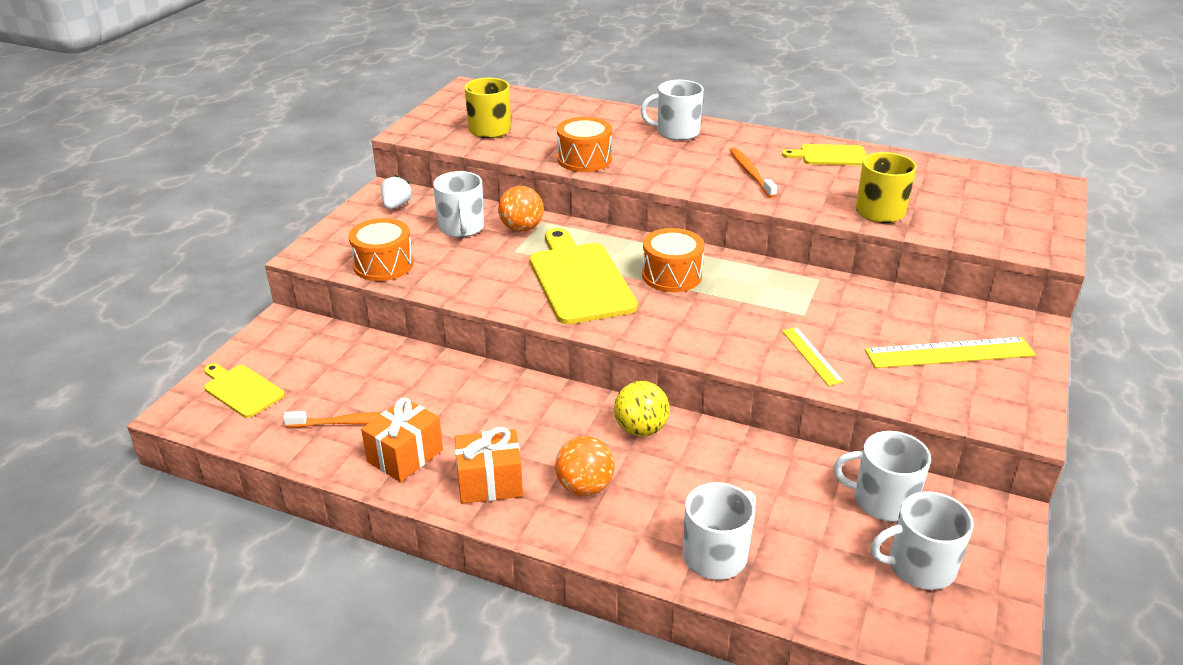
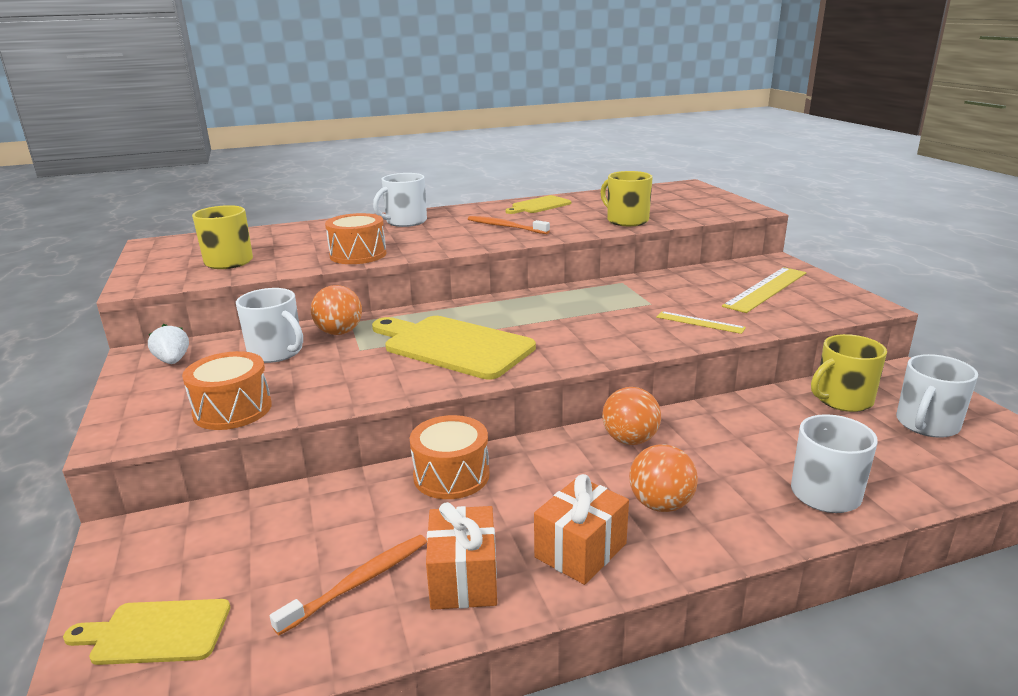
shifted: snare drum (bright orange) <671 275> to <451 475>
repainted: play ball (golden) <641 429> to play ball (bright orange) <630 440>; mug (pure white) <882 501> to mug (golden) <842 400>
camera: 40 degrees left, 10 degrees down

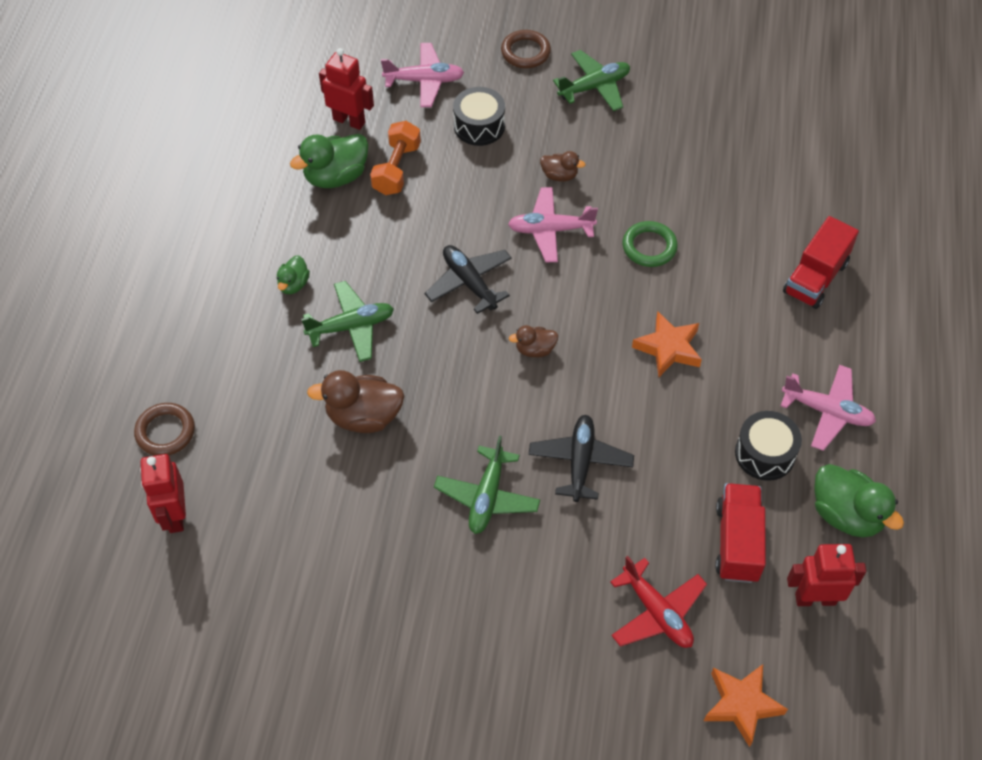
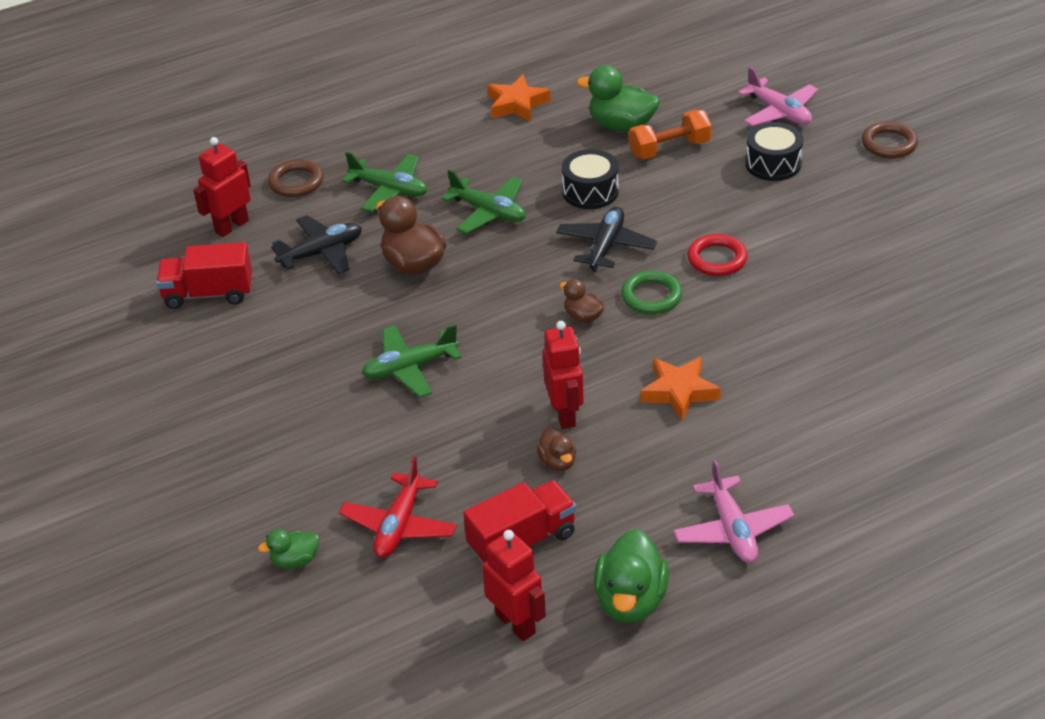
shifted: rubber duck (green) <293 284> to <295 560>; toy robot (crimson) <349 121> to <565 414>; aeroplane (jet-black) <580 462> to <321 253>; rubber duck (russet) <559 175> to <557 462>; aeroplane (green) <594 87> to <389 190>; torus (green) <649 247> to <651 296>; star shape (bright orange) <741 704> to <517 104>; snare drum (jet-black) <765 454> to <590 192>; truck (crimson) <815 278> to <208 294>
swapped: aeroplane (rosy) <550 230> to torus (crimson) <717 259>
camera: 55 degrees right, 15 degrees down

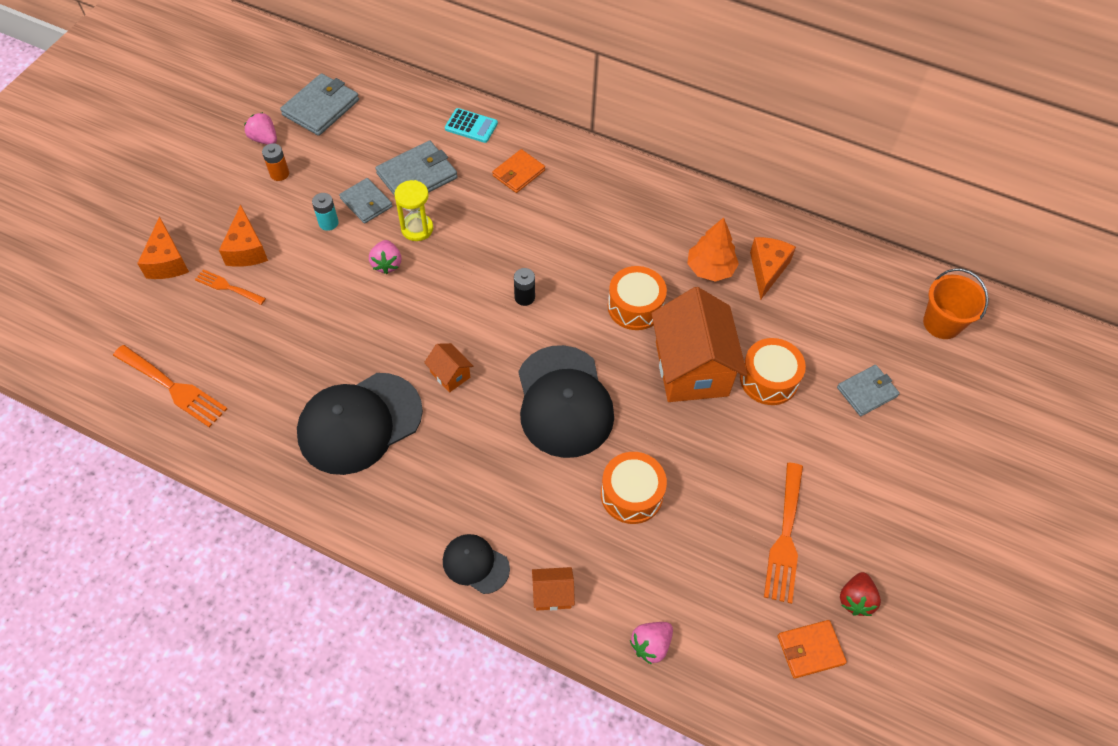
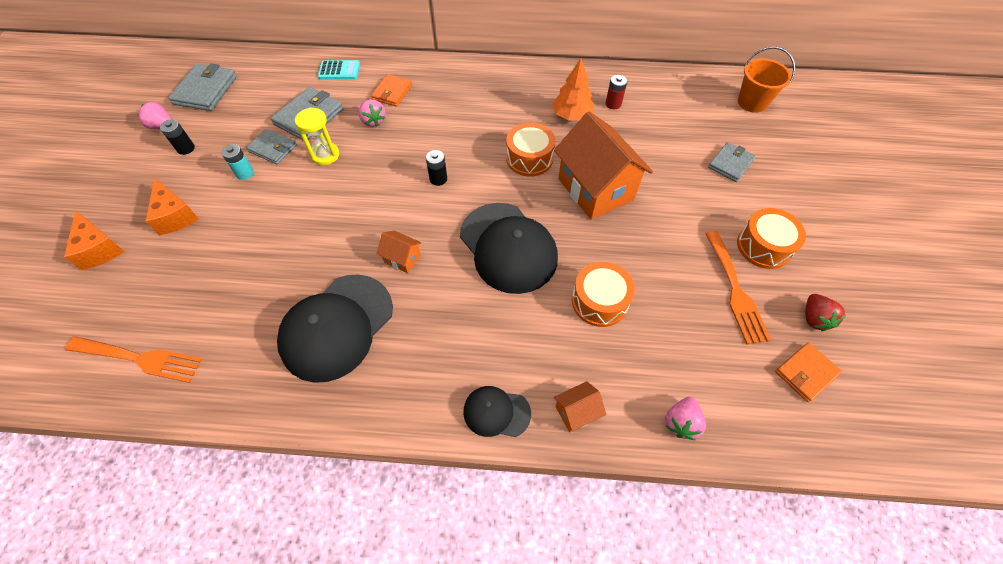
gone: fork (bright orange) <227 287>
shifted: toy strawberry (rosy) <387 264> to <373 121>; snare drum (bright orange) <768 379> to <763 246>
swapped: cheese (bright orange) <767 270> to power cell (crimson) <613 104>
repainted: power cell (bright orange) <279 174> to power cell (jet-black) <186 148>
camera: 20 degrees left, 0 degrees up

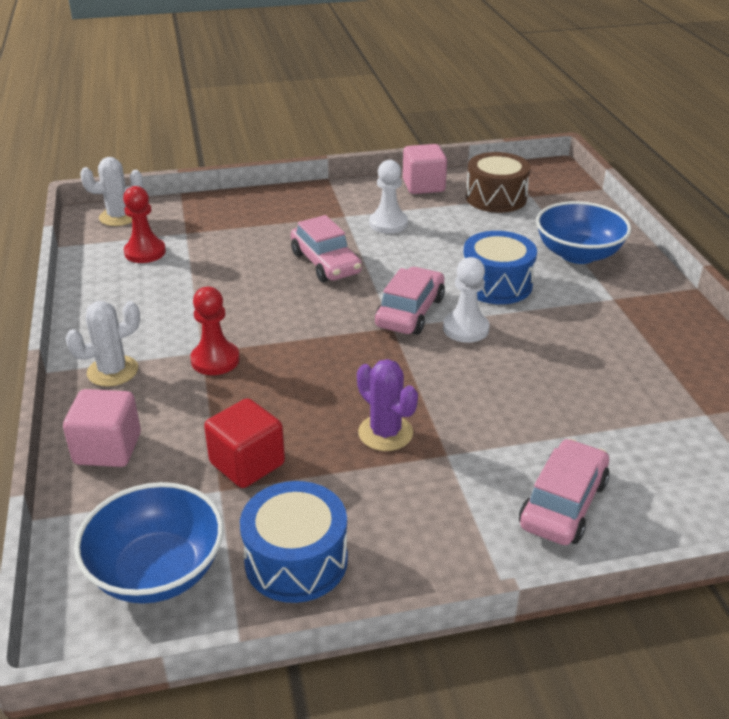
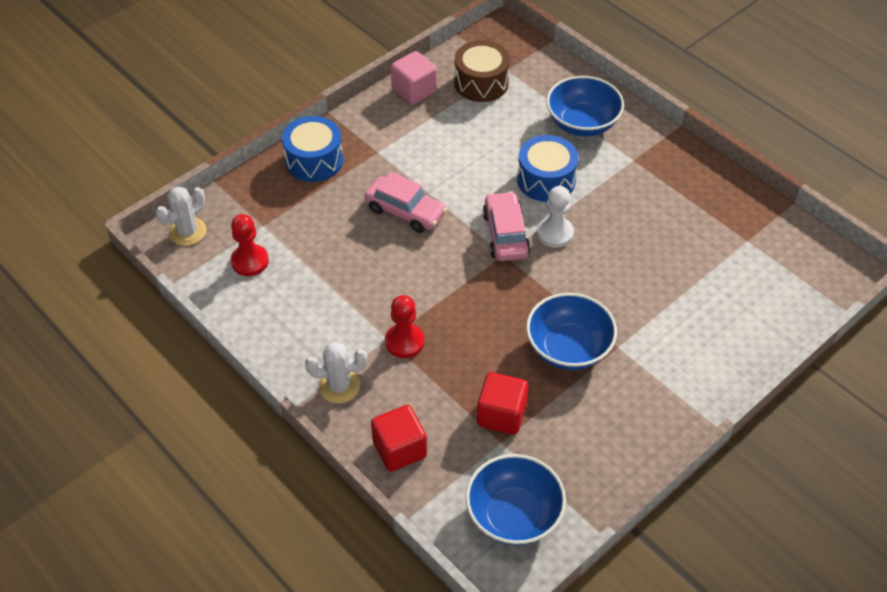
gone: chess pawn (pure white) <388 224>; automobile (rosy) <563 504>
shifted: snare drum (cobalt) <296 560> to <314 160>
swapped: prickly plant (violet) <385 433> to bowl (cobalt) <568 348>
repainted: solid cube (rosy) <108 449> to solid cube (crimson) <399 449>
rotated: prickly plant (pure white) <112 371> = <339 386> 60 degrees clockwise
camera: 30 degrees left, 15 degrees up

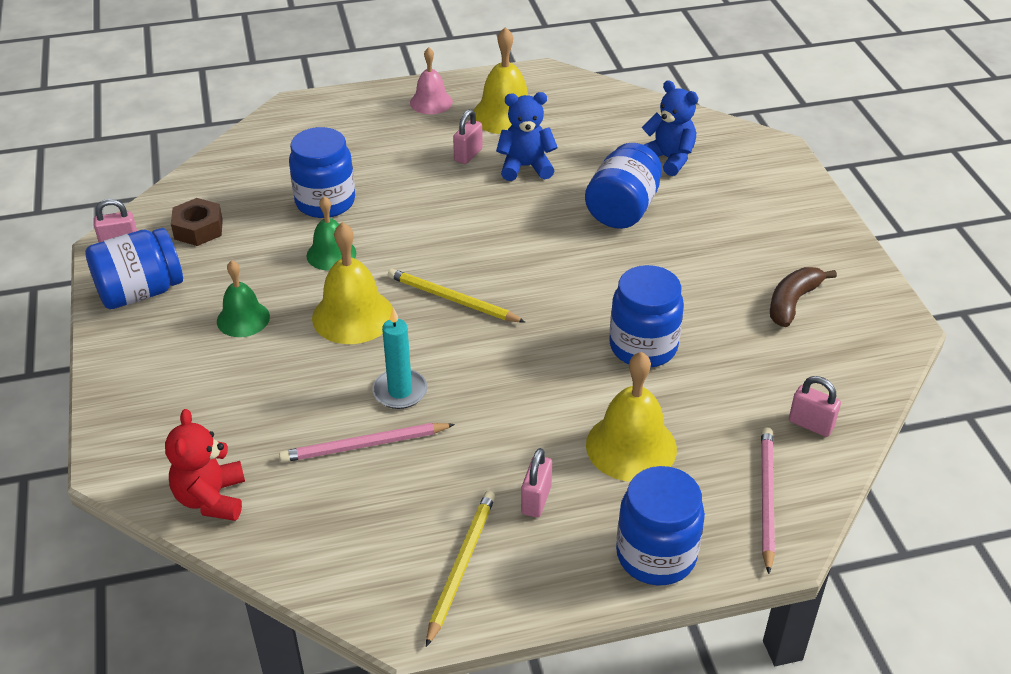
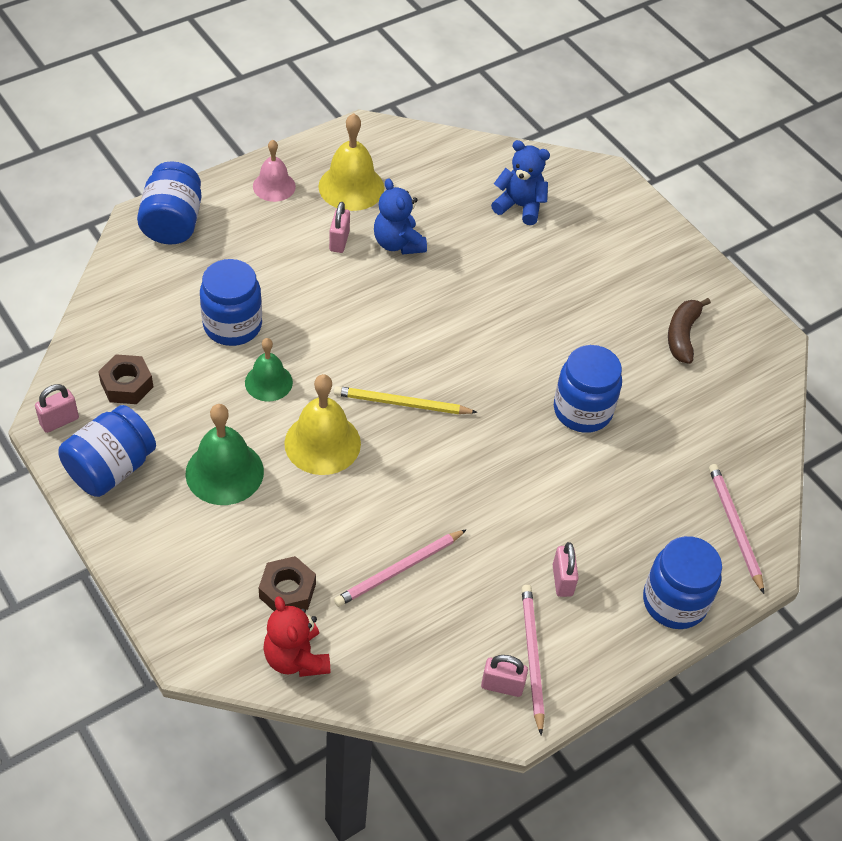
gone: pillar candle (teal) <400 391>; hand bell (golden) <631 446>
new: nut (russet) <287 591>
shifted: jam jar (cobalt) <622 209> to <172 223>; small lock (rosy) <810 424> to <502 685>
repainted: lead pencil (golden) <461 566> to lead pencil (rosy) <532 657>
rotated: teddy bear (cobalt) <525 167> = <398 243> 90 degrees counterclockwise
scaled: hand bell (green) <243 319> = <224 472> x1.55
camera: 25 degrees left, 10 degrees up

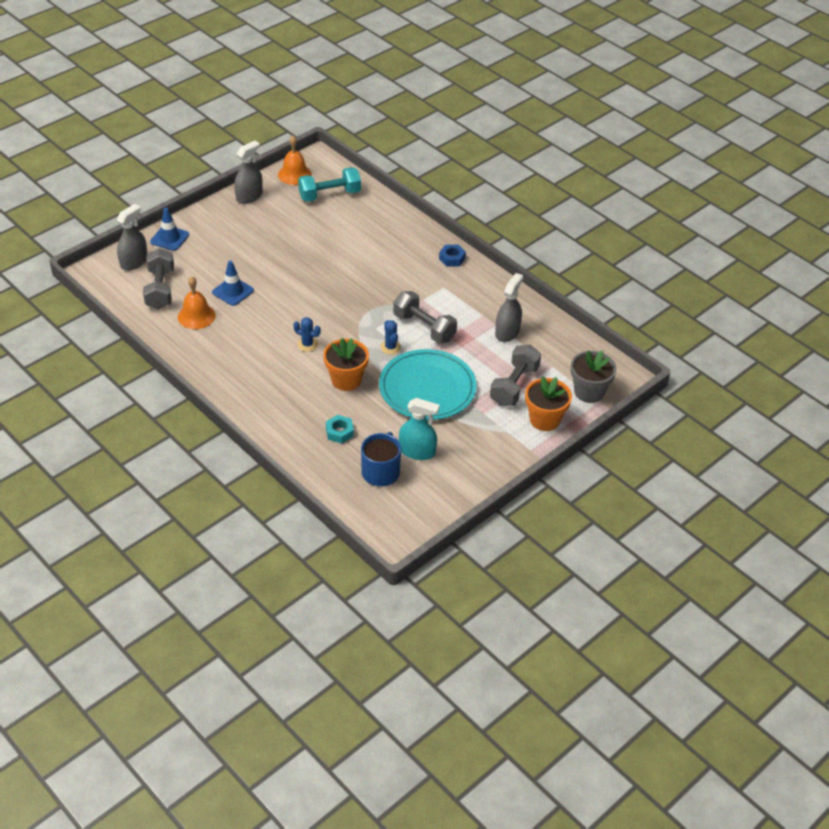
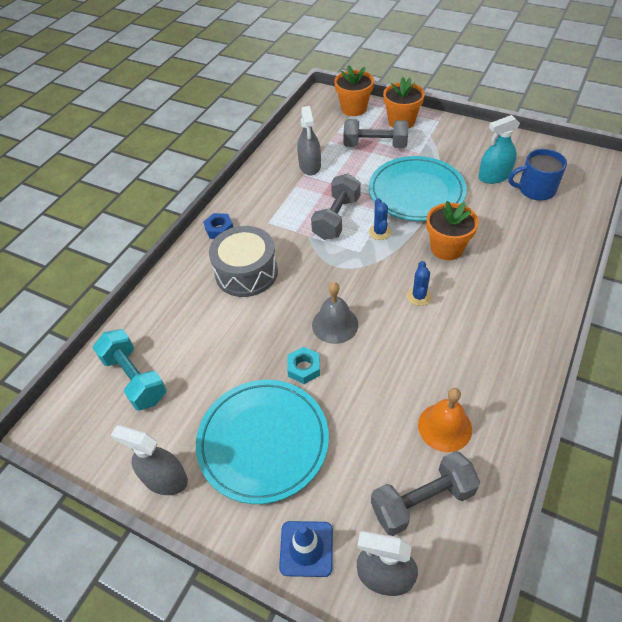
gone: safety cone (cobalt) <233 291>; hand bell (bright orange) <294 174>
new: dinner plate (teal) <263 442>; snare drum (grey) <246 272>; hand bell (grey) <335 324>
shifted: nut (teal) <339 432> to <304 368>
repainted: potted plant (grey) <589 392> to potted plant (bright orange) <354 108>
rotated: prickly plant (cobalt) <390 347> = <379 232> 60 degrees counterclockwise; spray cleaner (teal) <417 451> = <494 176> 105 degrees counterclockwise; spray cleaner (grey) <507 332> = <310 166> 105 degrees counterclockwise
camera: 105 degrees left, 5 degrees up

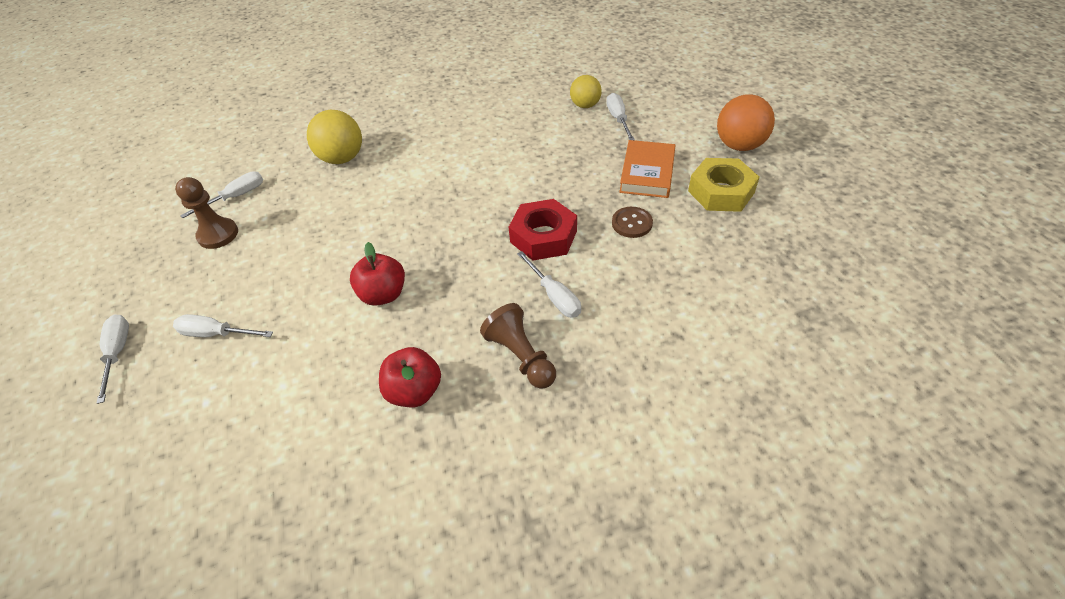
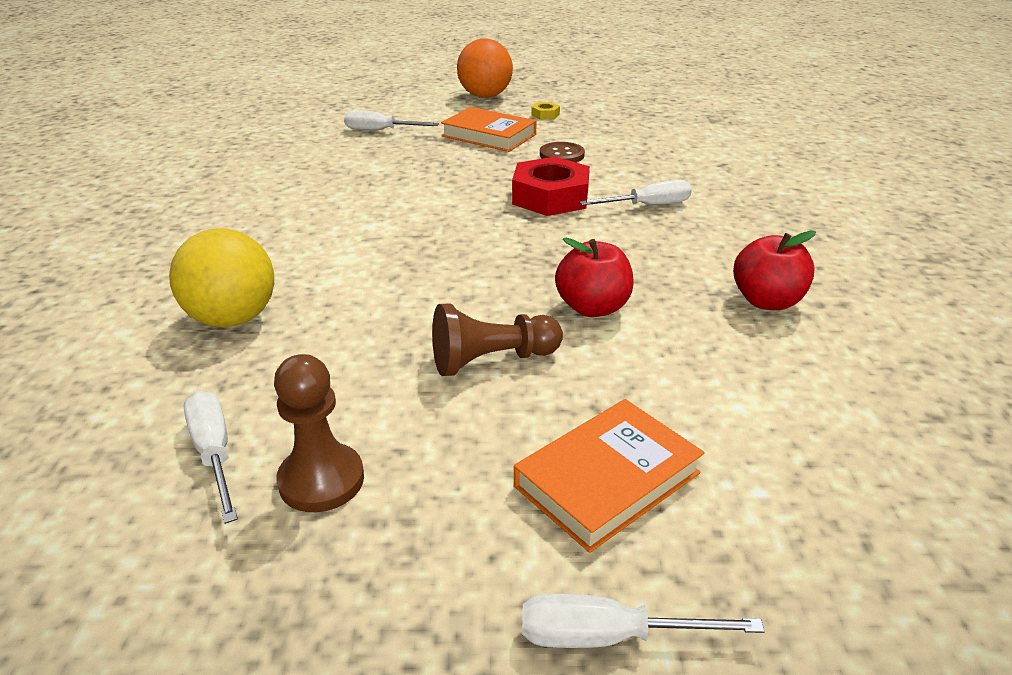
gone: play ball (golden) <585 105>
shifted: chess pawn (russet) <521 356> to <491 360>
swapped: flat screwdriver (pure white) <216 334> to hardcover (bright orange) <607 479>
scaled: nut (golden) <721 192> = <545 115> x0.43
camera: 75 degrees left, 15 degrees down

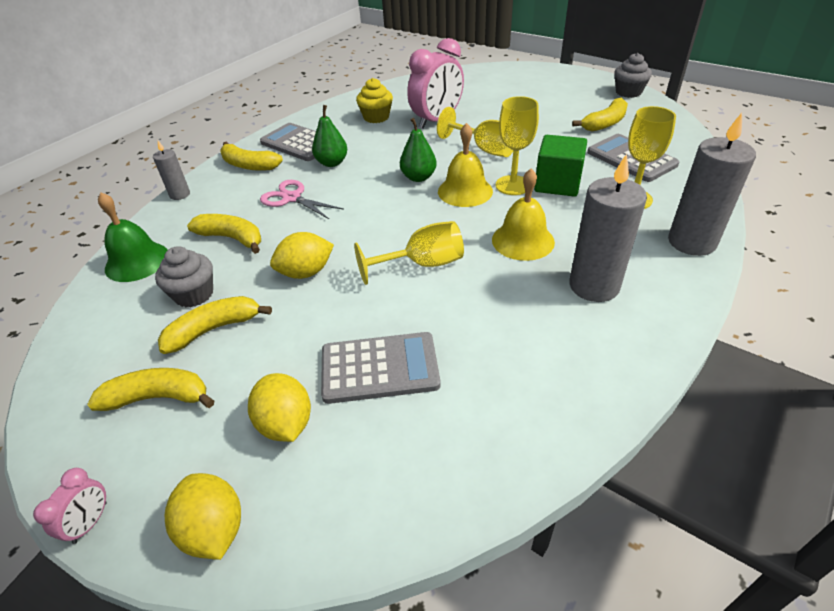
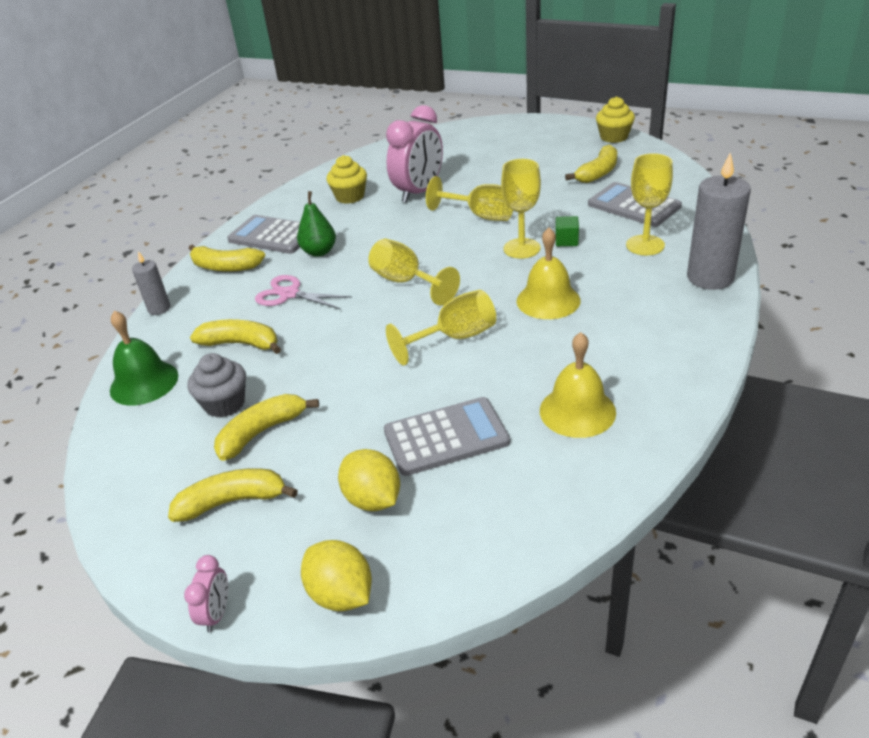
gone: citrus fruit (golden) <306 272>; pear (green) <418 177>; pillar candle (grey) <594 286>
new: goblet (golden) <406 282>
shifted: hand bell (golden) <465 191> to <577 411>
repainted: cupcake (grey) <628 92> to cupcake (golden) <614 137>
scaled: solid cube (green) <557 184> = <566 241> x0.50
camera: 10 degrees left, 5 degrees down

